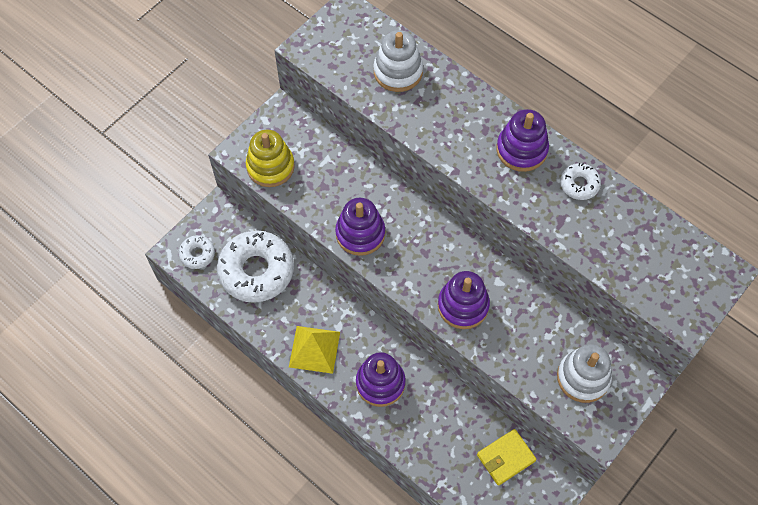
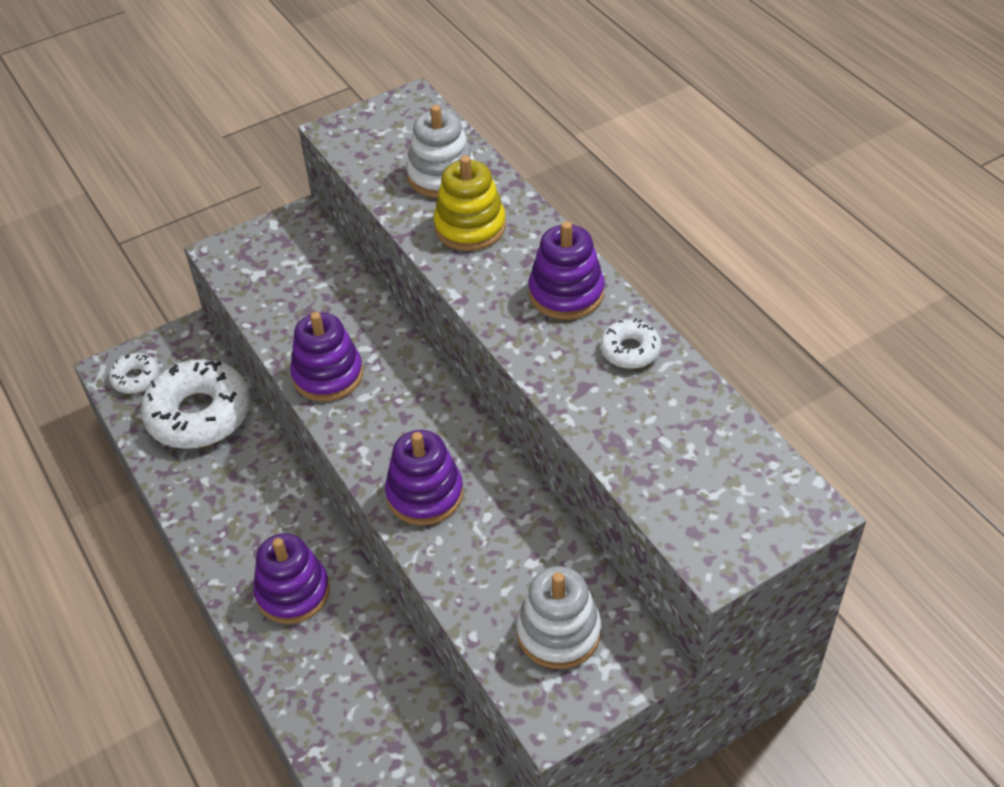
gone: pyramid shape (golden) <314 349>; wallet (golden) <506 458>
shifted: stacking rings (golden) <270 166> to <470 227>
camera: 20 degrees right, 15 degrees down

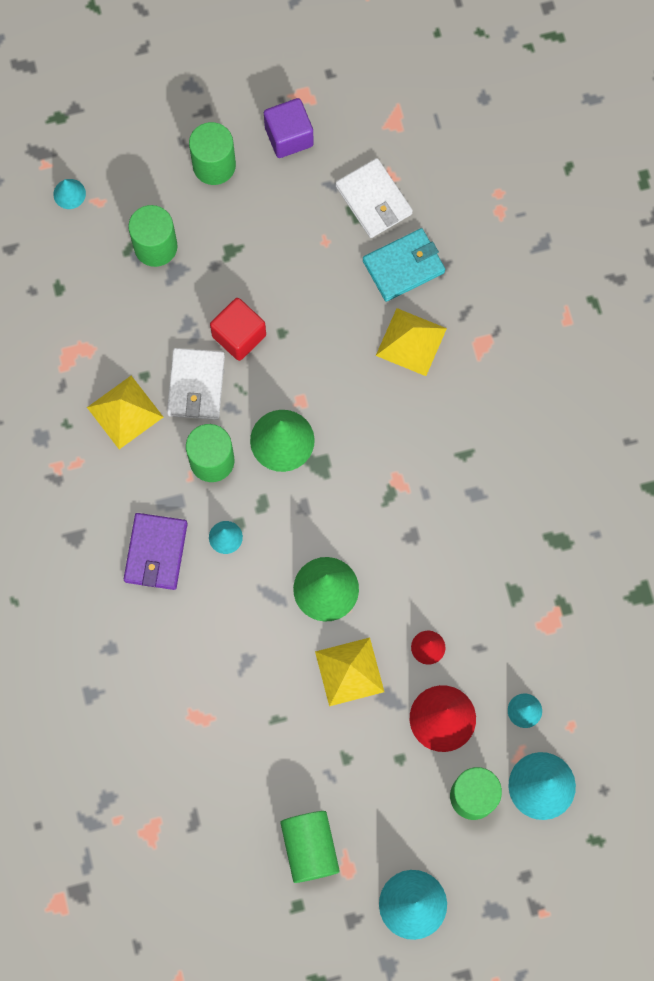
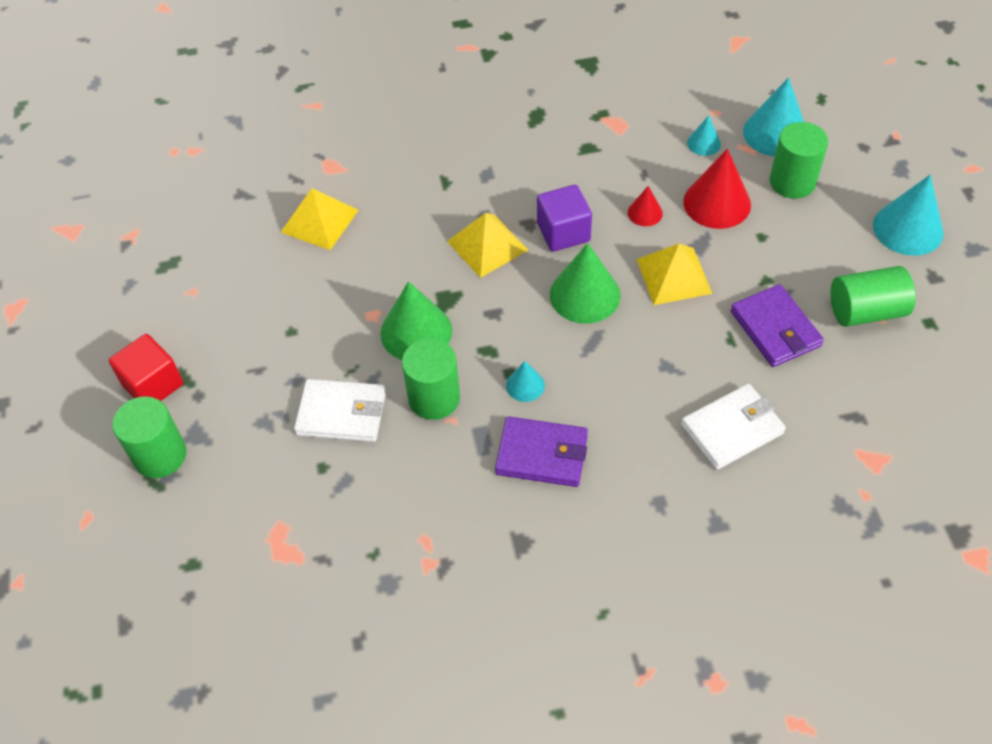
gone: cone shape (teal) <69 194>; cylinder shape (green) <214 165>; wallet (teal) <403 266>
new: wallet (violet) <775 329>
shifted: pyramid shape (golden) <125 412> to <487 245>; solid cube (crimson) <239 335> to <153 385>; solid cube (violet) <289 136> to <563 232>; wallet (pure white) <373 200> to <732 429>
camera: 85 degrees left, 20 degrees down

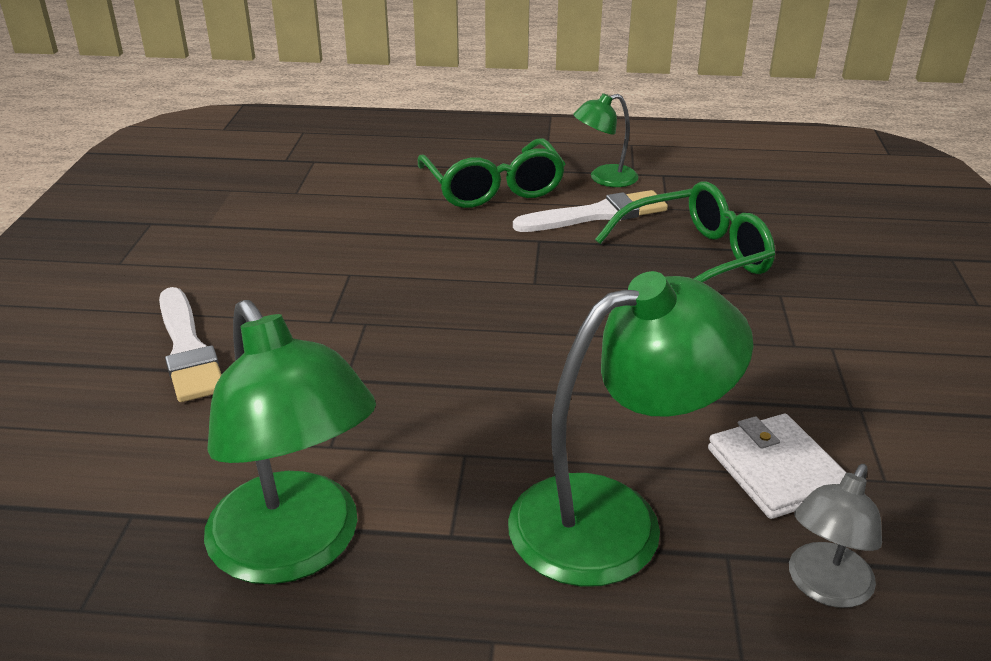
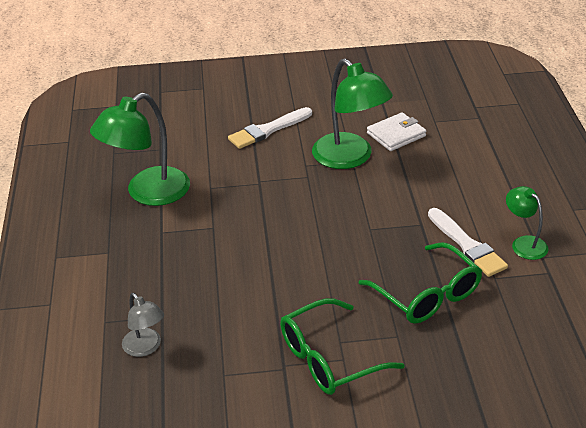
shifted: spectacles (green) <493 189> to <329 359>; lamp (green) <614 519> to <350 158>; wallet (pure white) <776 470> to <396 134>
rotated: lamp (grey) <824 587> = <145 348> 150 degrees counterclockwise
camera: 80 degrees right, 5 degrees up

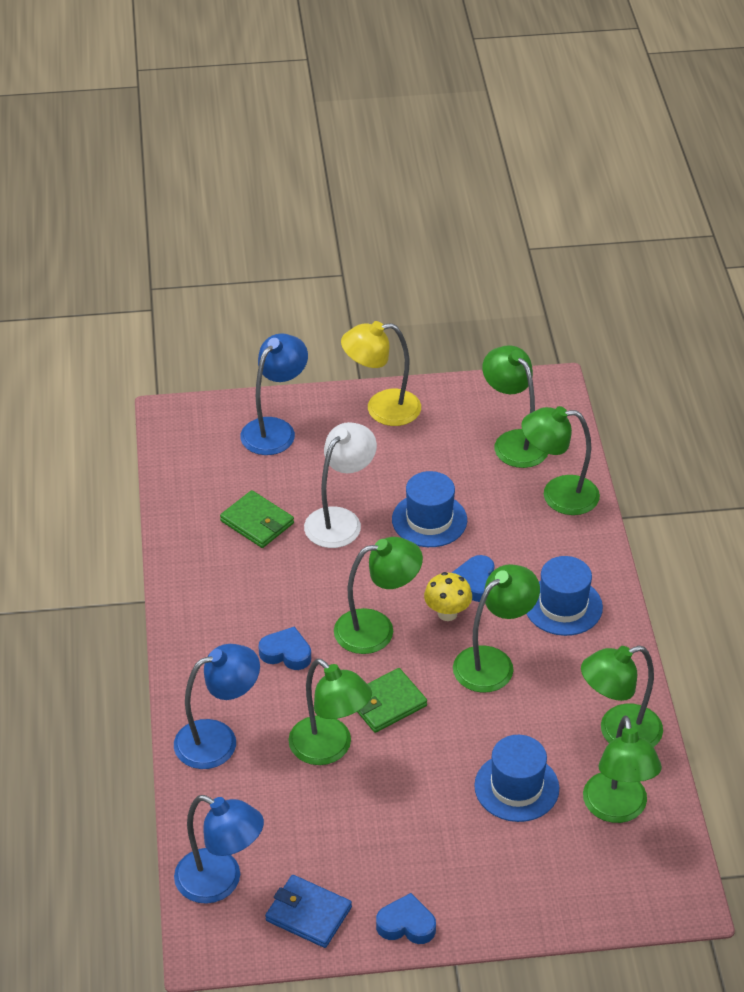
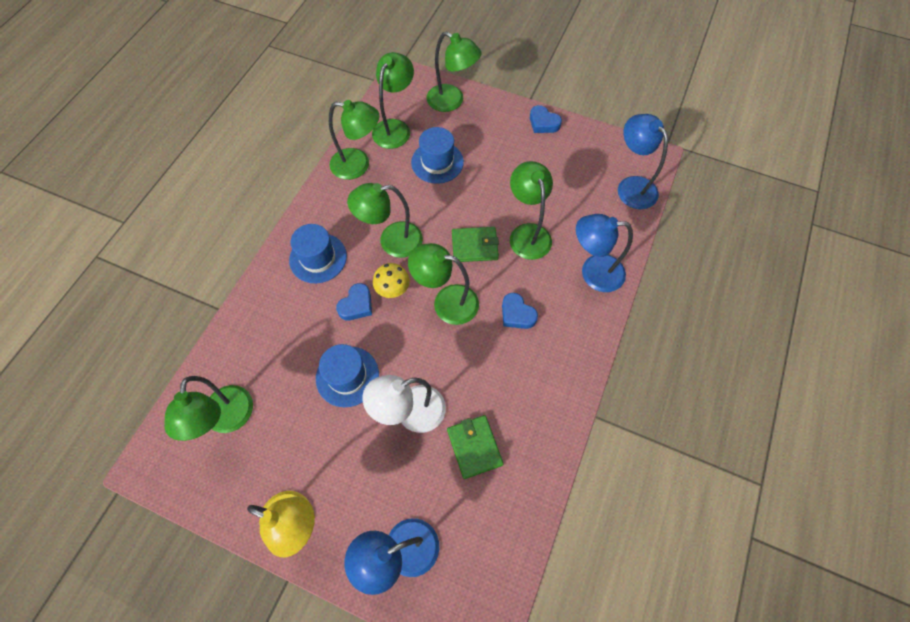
gone: wallet (cobalt) <308 914>
shifted: lamp (green) <558 495> to <452 101>
camera: 150 degrees left, 20 degrees up

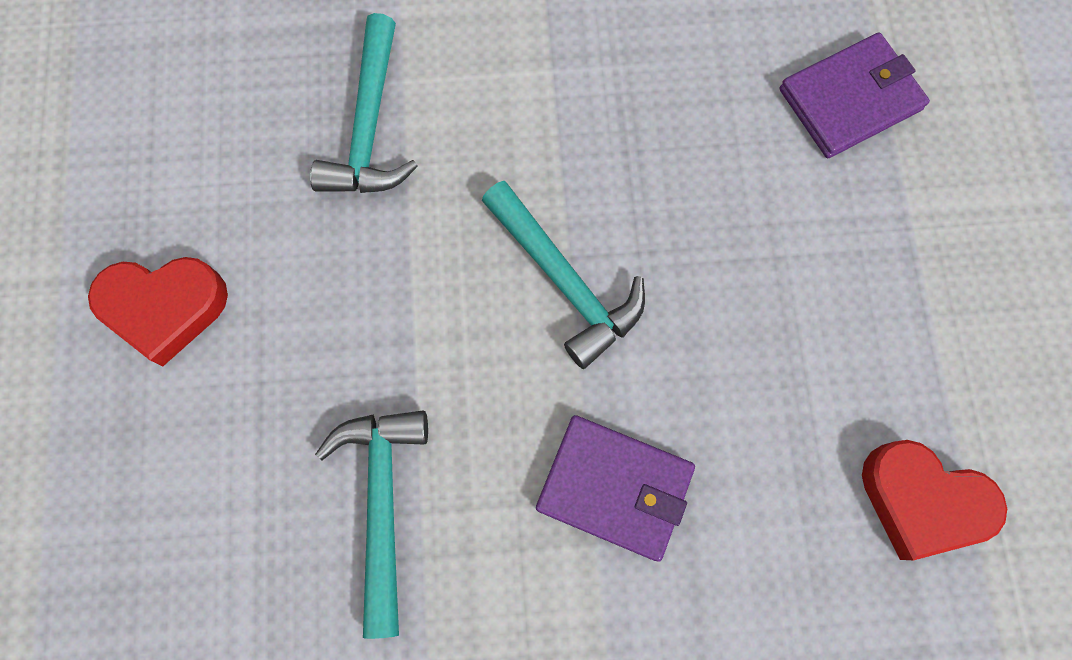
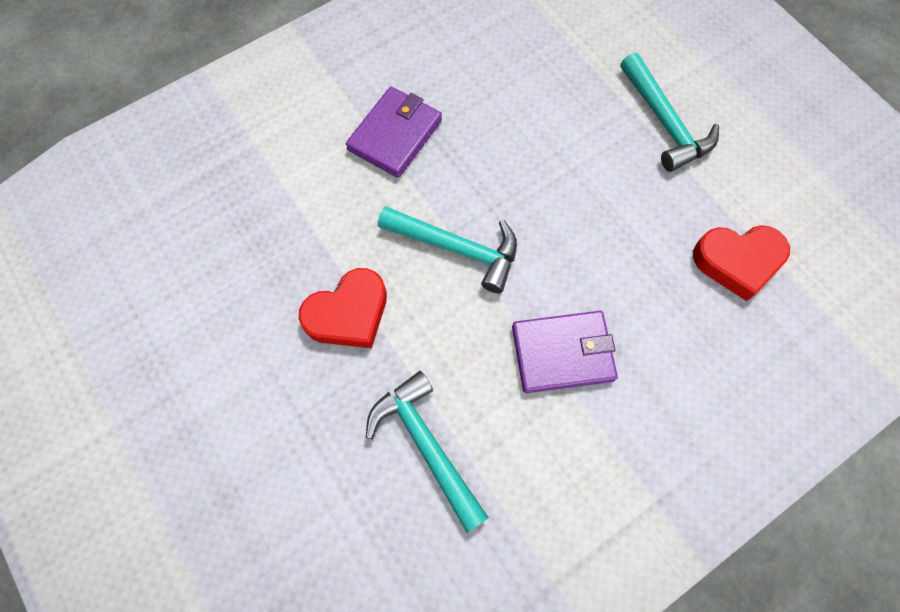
shifted: heart shape (crimson) <165 308> to <348 313>; claw hammer (teal) <370 127> to <665 122>; wallet (violet) <850 99> to <395 135>
camera: 30 degrees left, 5 degrees down

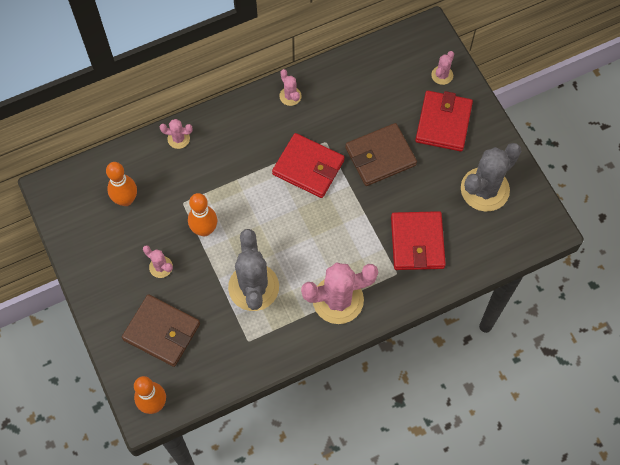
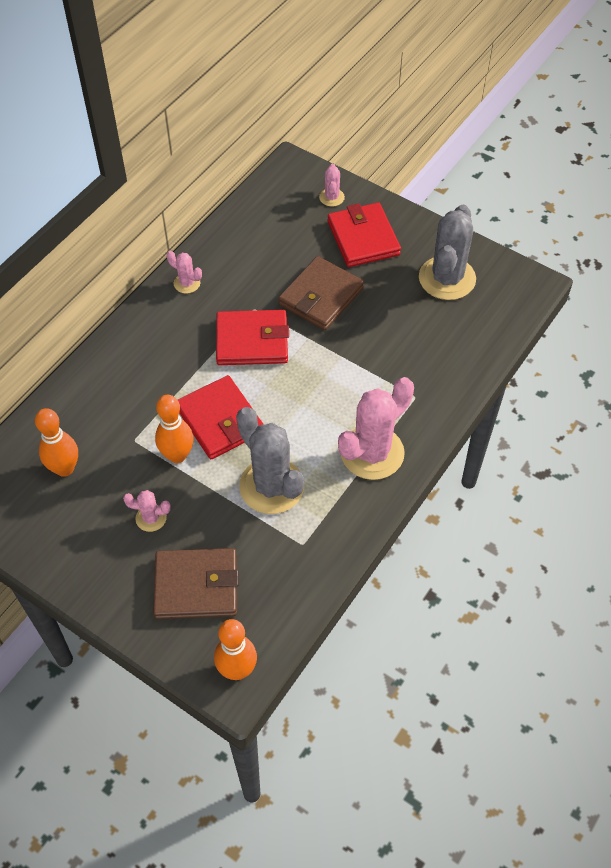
gone: prickly plant (rosy) <178 139>
shifted: wallet (crimson) <417 242> to <220 420>
camera: 30 degrees left, 10 degrees down

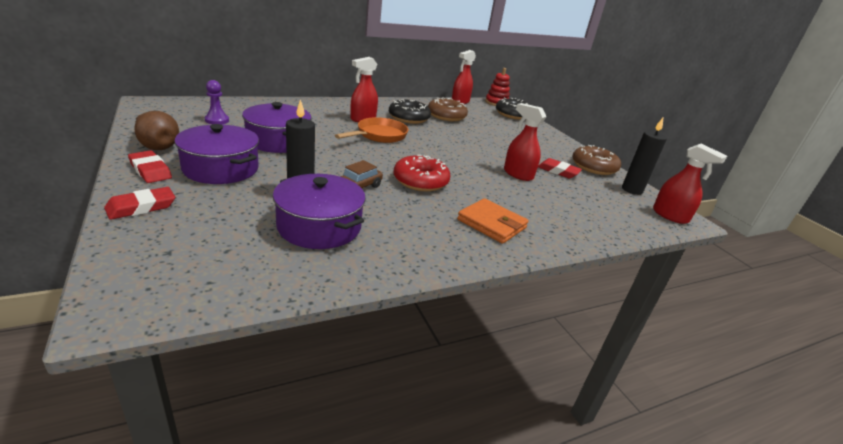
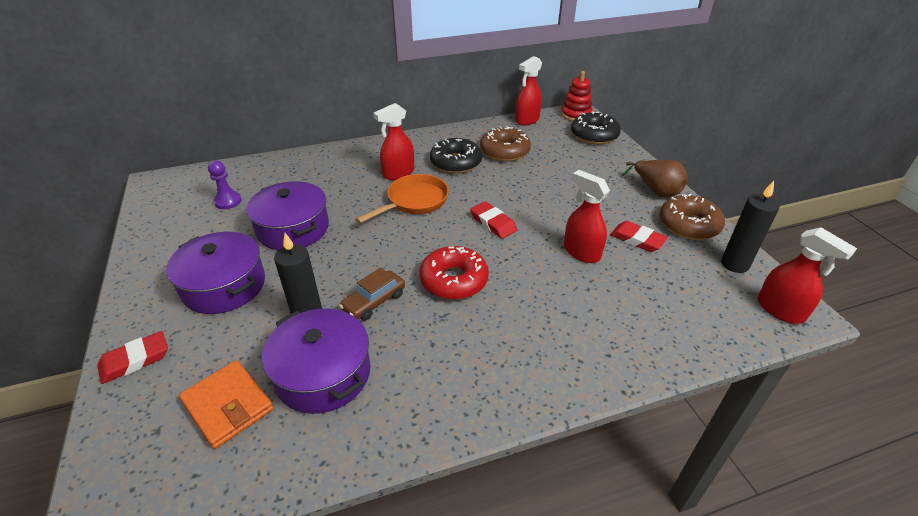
shifted: eraser (crimson) <150 170> to <493 223>; pear (russet) <157 146> to <655 191>; wallet (bright orange) <492 224> to <228 405>
camera: 10 degrees right, 10 degrees up

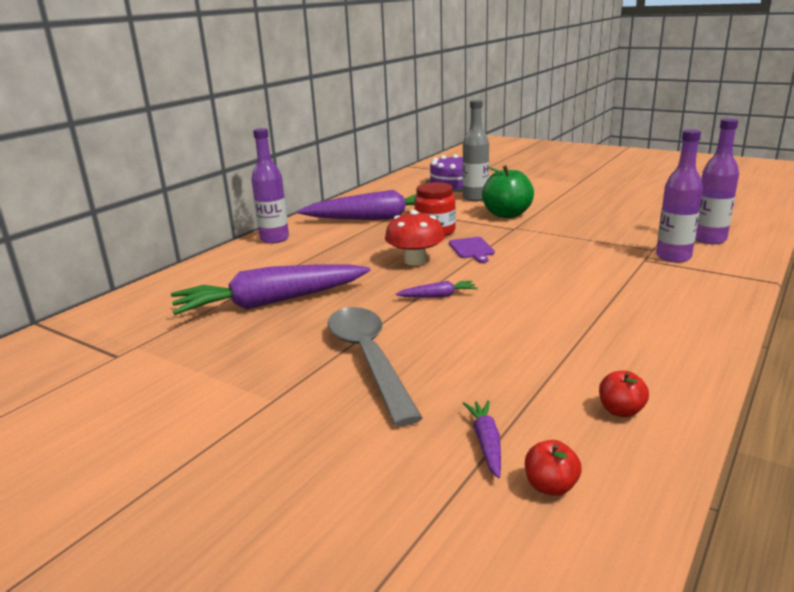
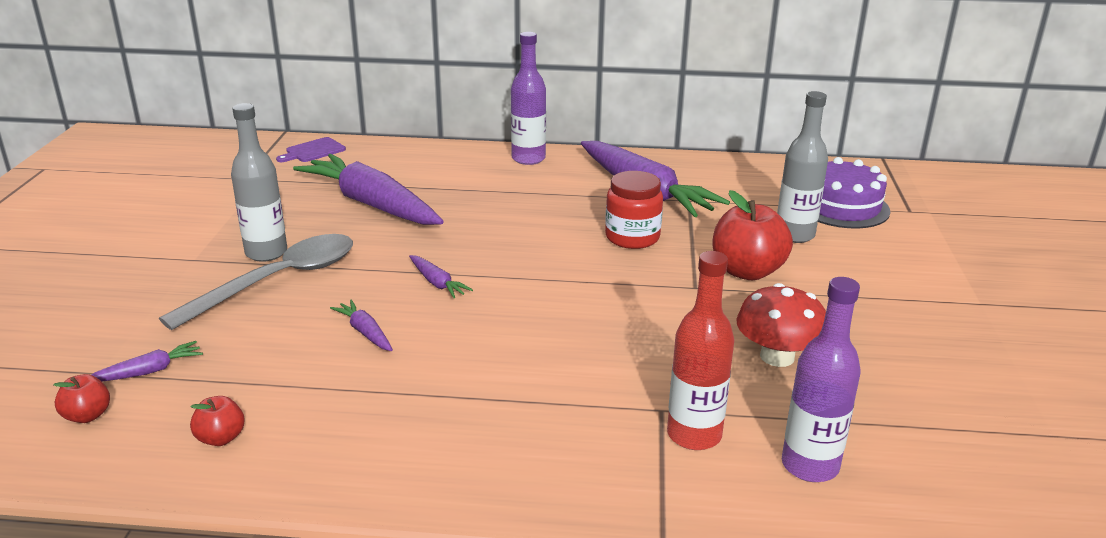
new: flask (grey) <266 253>; root vegetable (violet) <365 332>
shifted: fungus (crimson) <415 261> to <777 356>; cutting board (violet) <472 249> to <313 151>
repainted: apple fruit (green) <507 214> to apple fruit (crimson) <747 271>; flask (violet) <673 257> to flask (crimson) <694 435>
camera: 60 degrees right, 5 degrees up

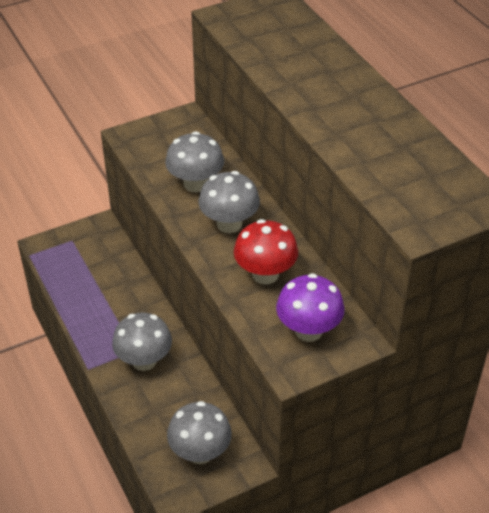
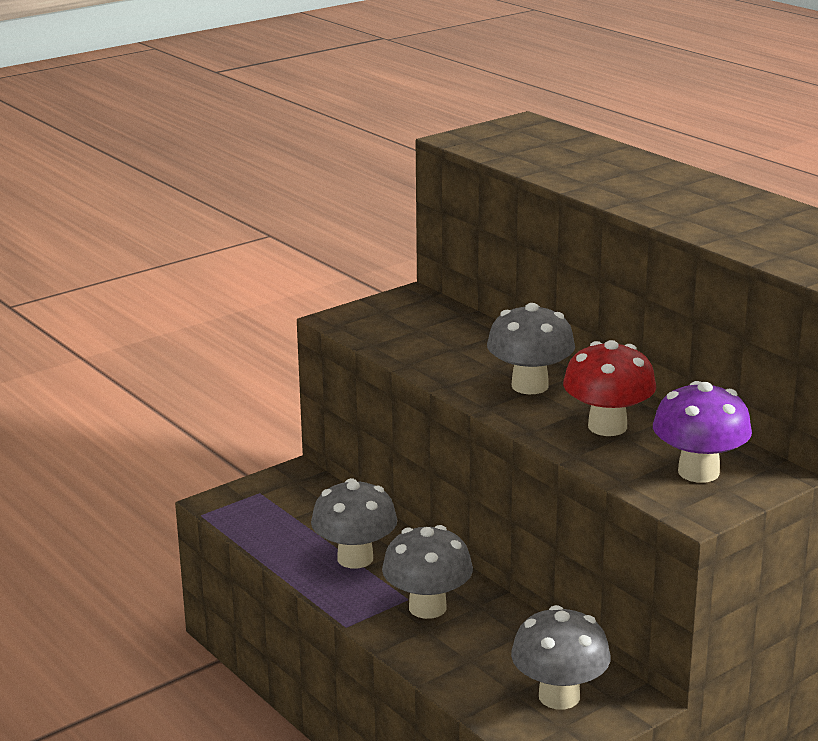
shifted: fungus (grey) <195 184> to <355 558>
camera: 10 degrees left, 20 degrees down

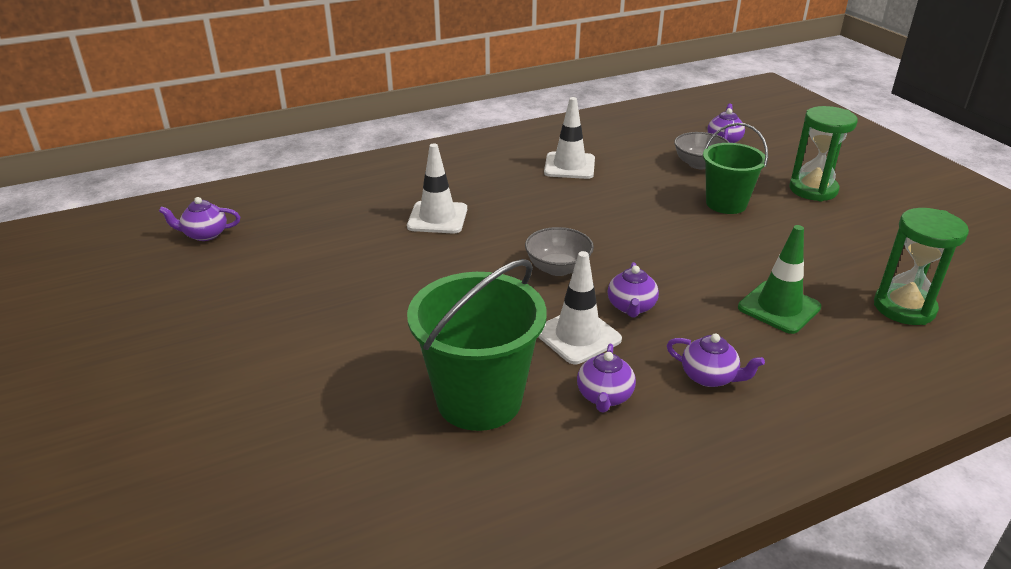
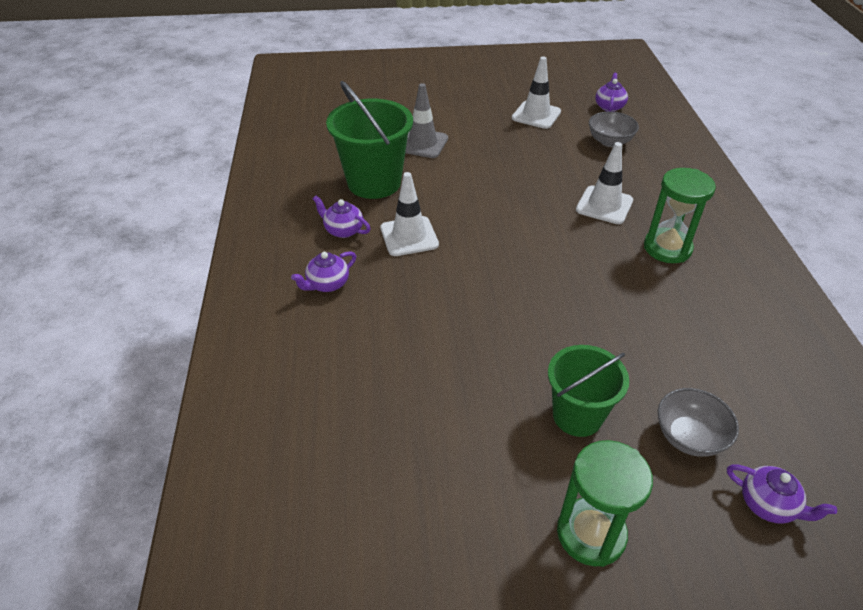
gone: teapot (violet) <631 307>; safety cone (green) <779 307>
new: safety cone (grey) <422 143>
shifted: bowl (grey) <558 268> to <609 141>; safety cone (pure white) <569 166> to <536 115>; hourglass (green) <904 308> to <667 248>
camera: 110 degrees right, 10 degrees up

